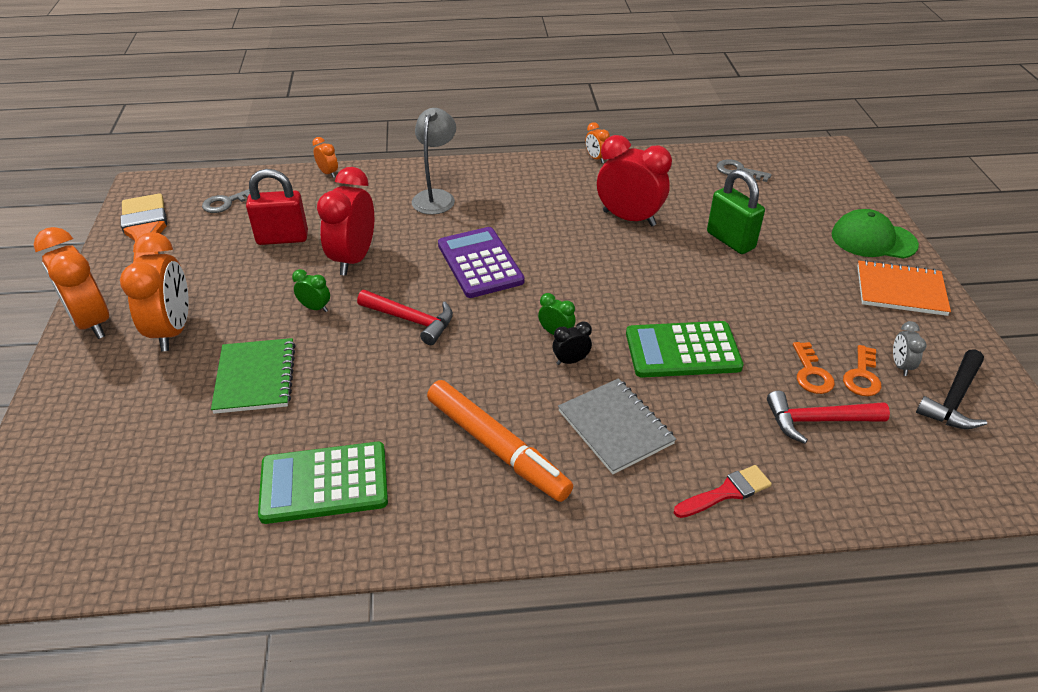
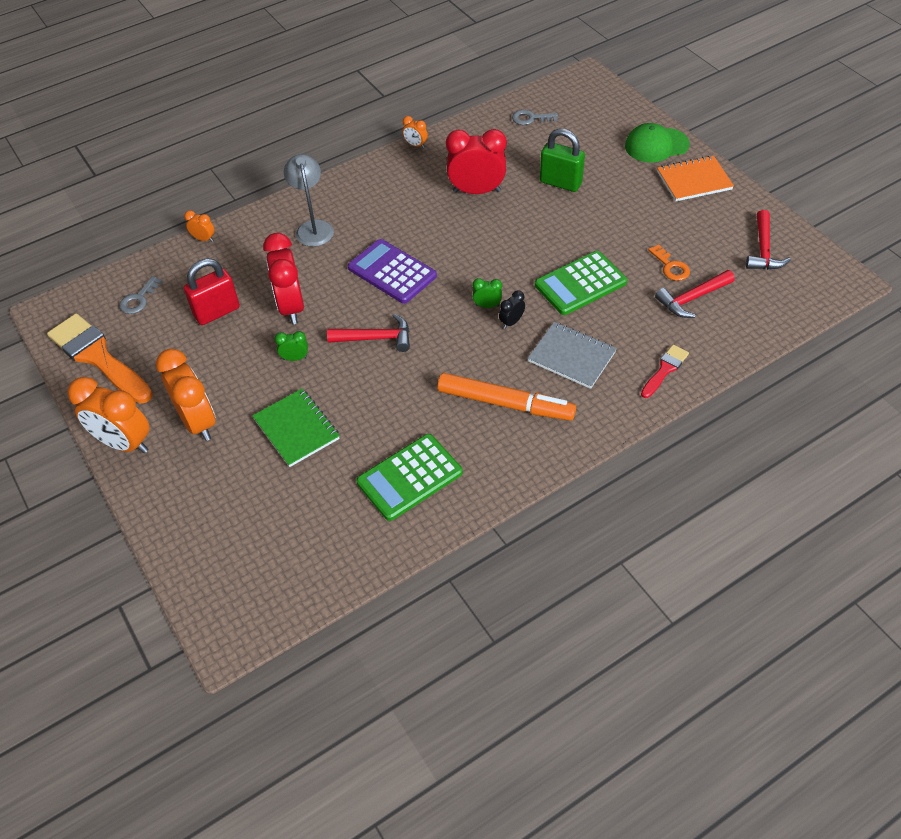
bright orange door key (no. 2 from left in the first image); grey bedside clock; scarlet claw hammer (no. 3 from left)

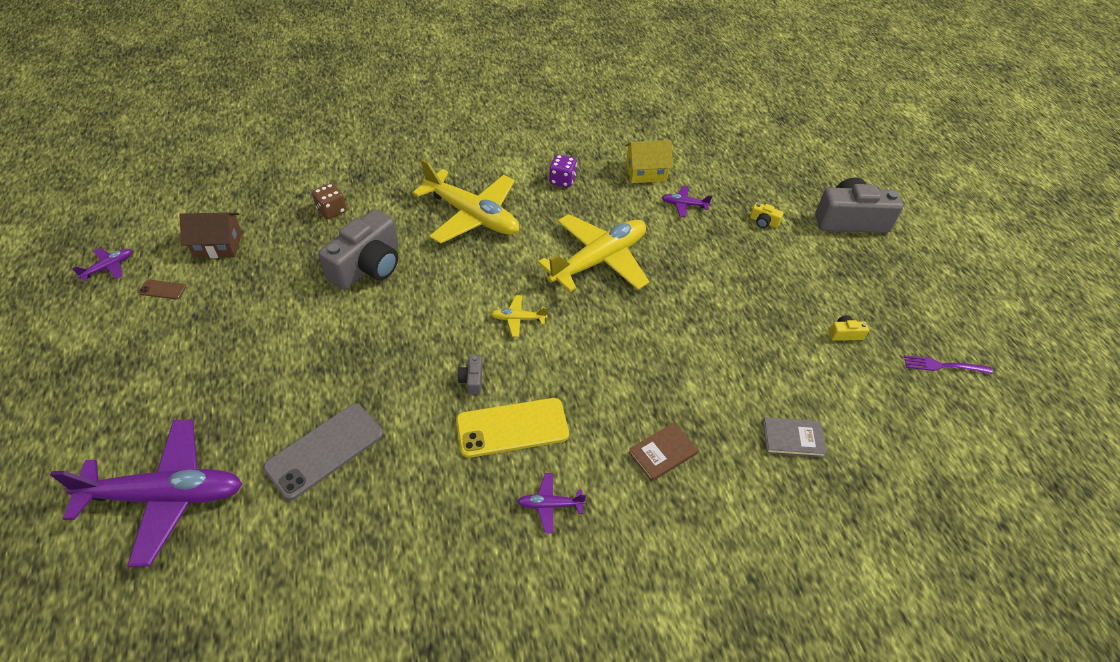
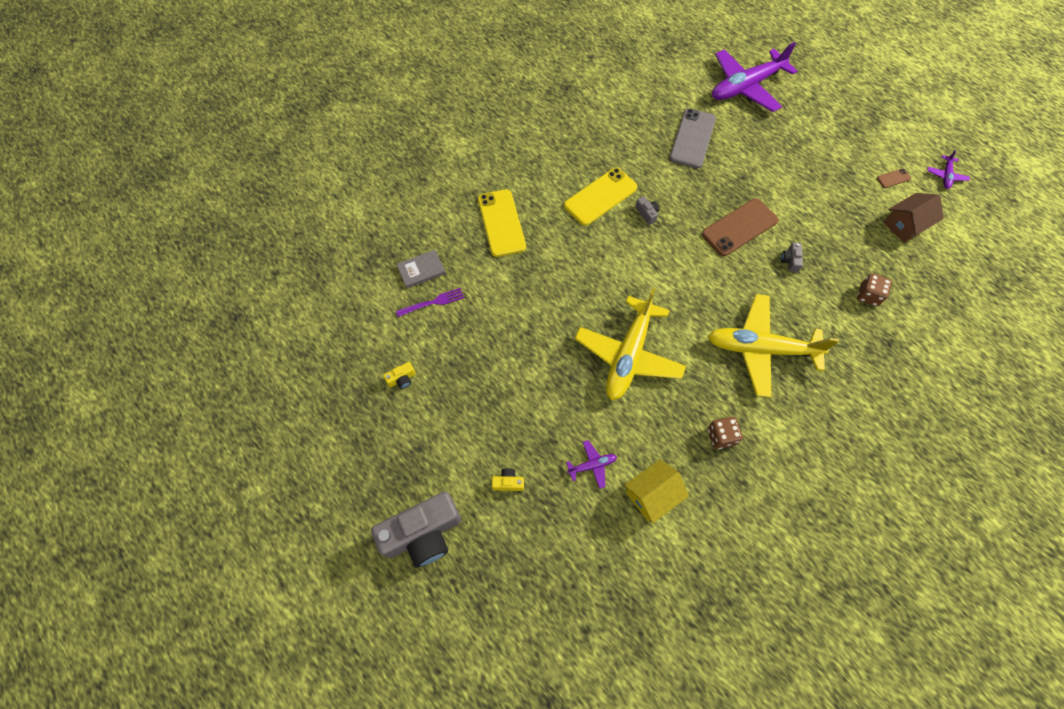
bright yellow plane (no. 2 from left in the first image); royal purple plane (no. 3 from left in the first image); brown smartphone (no. 1 from left); royal purple fork; bright yellow smartphone (no. 1 from left); brown game die (no. 1 from left); grey camera (no. 3 from left)

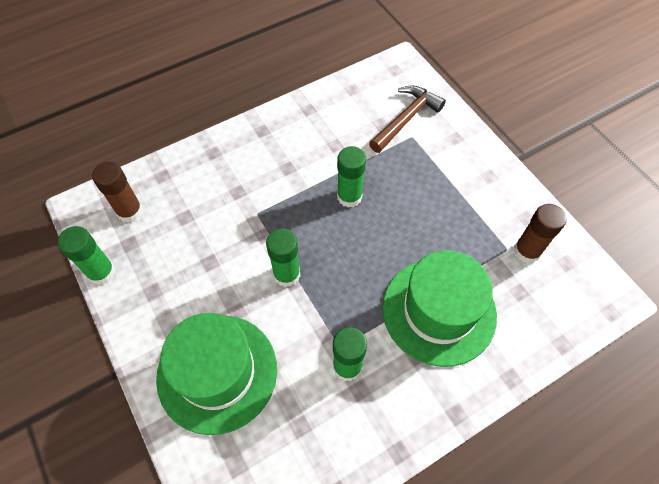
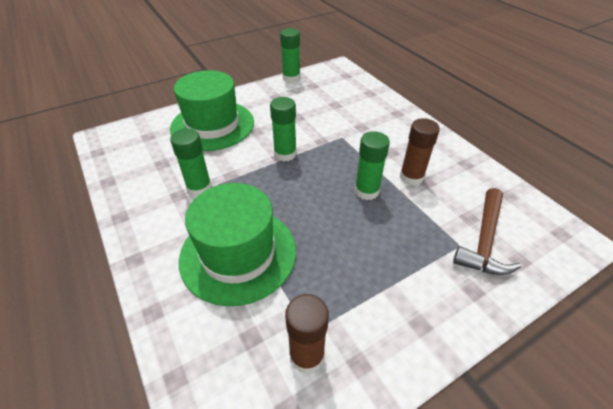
brown stick of glue (no. 2 from left); brown claw hammer

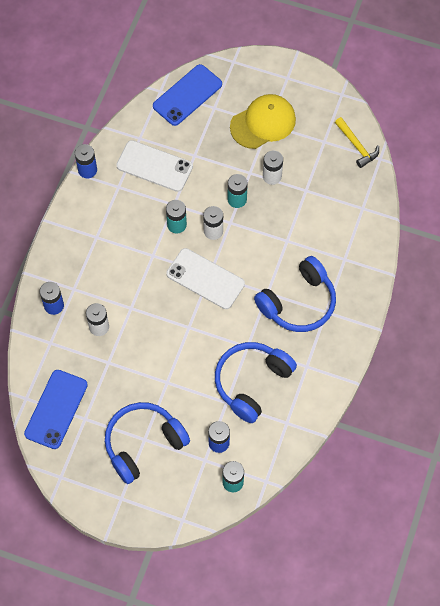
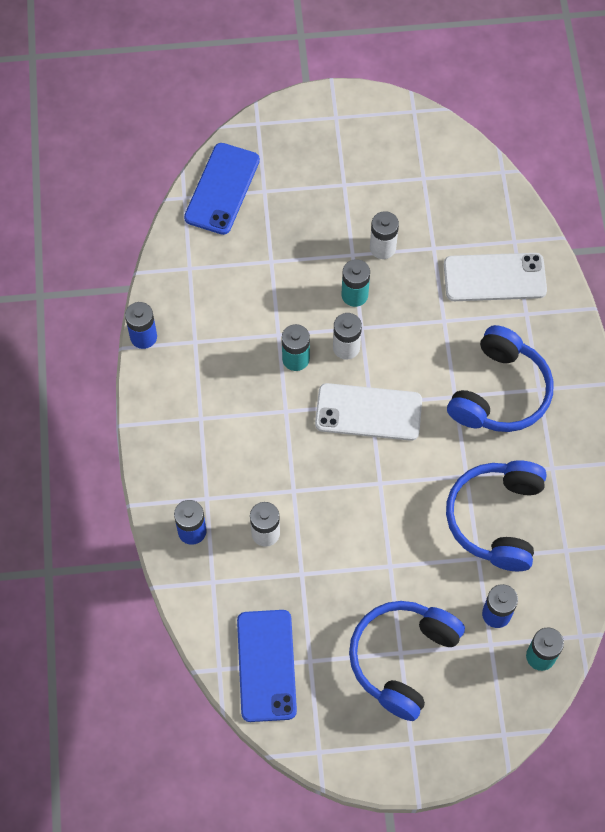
bright yellow baseball cap; bright yellow claw hammer; white smartphone (no. 2 from left)

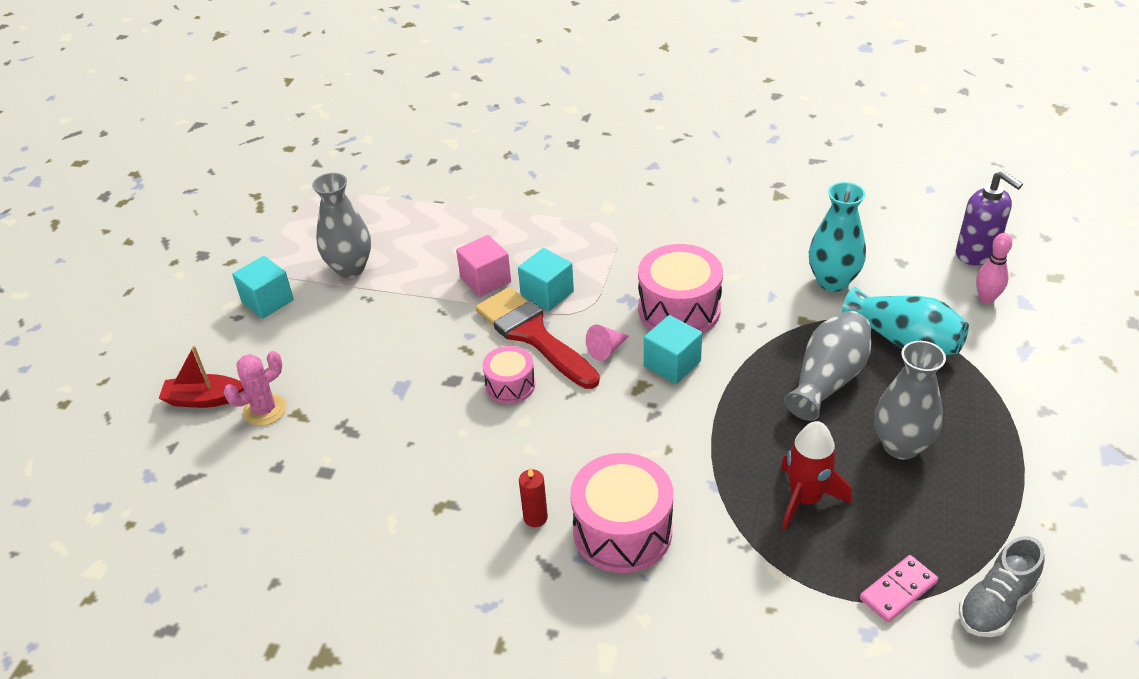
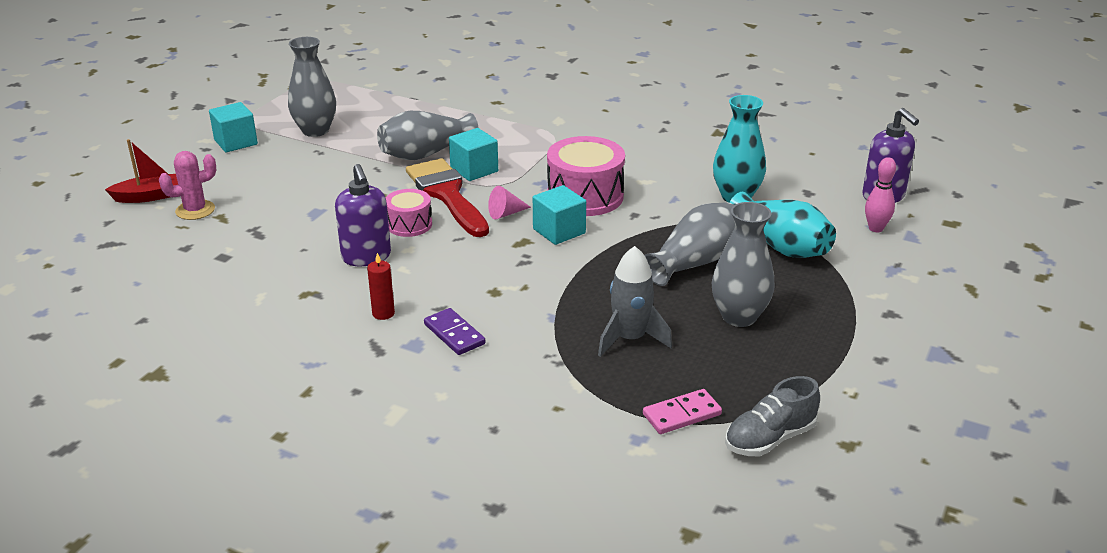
royal purple soap pump (no. 1 from left); grey vase (no. 2 from left); royal purple domino piece; grey spaceship; scarlet boat

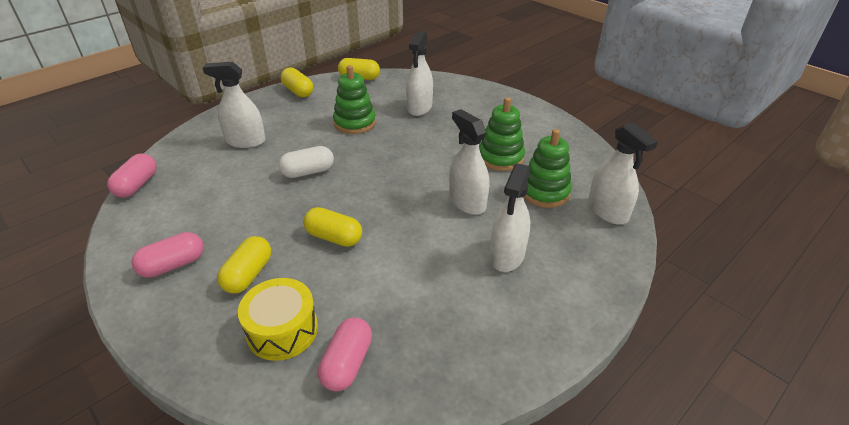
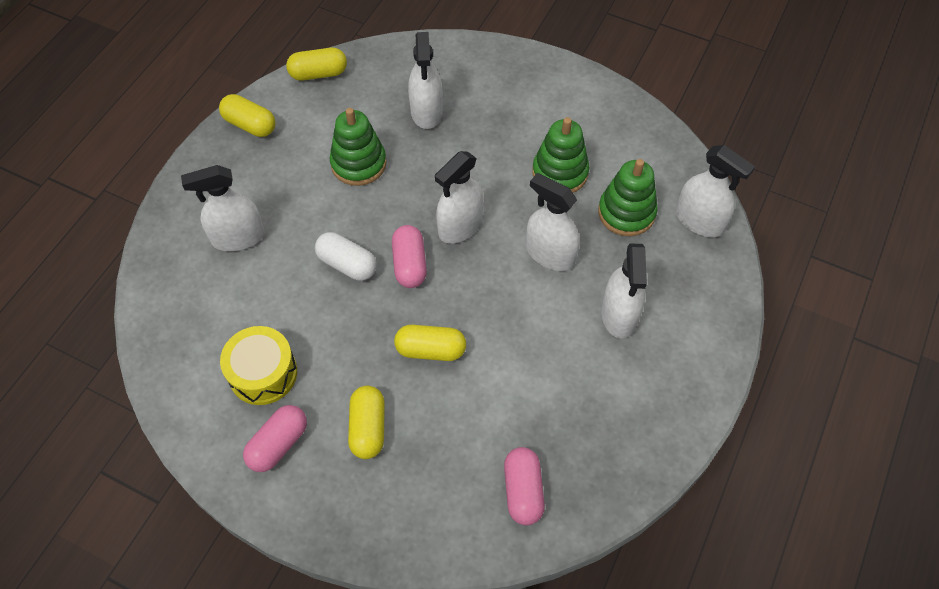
white sprayer (no. 3 from left); pink capsule (no. 2 from left); bright yellow toy drum; white capsule

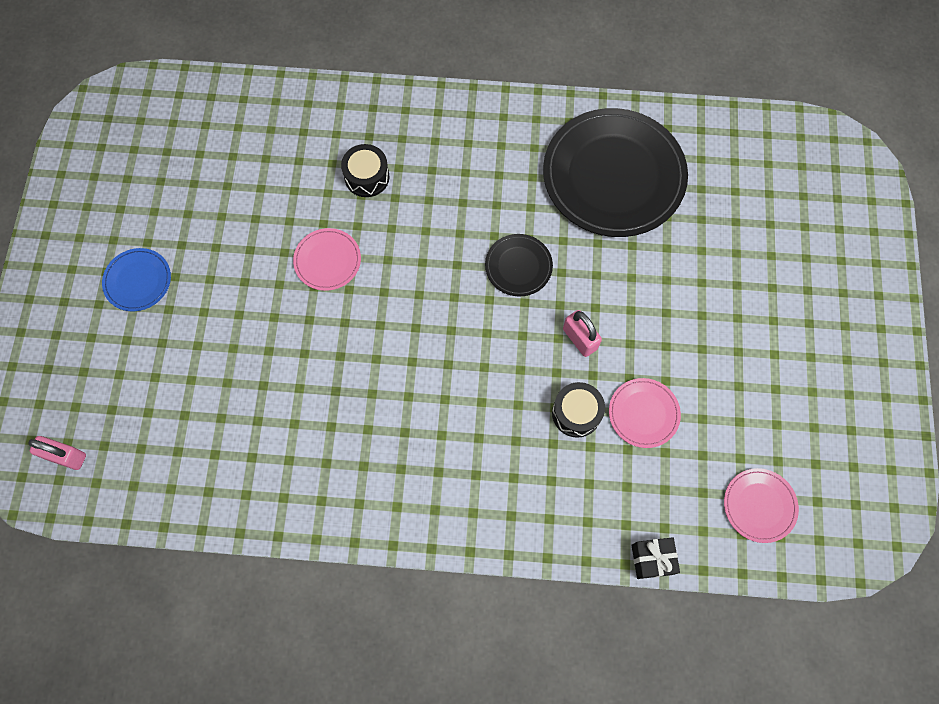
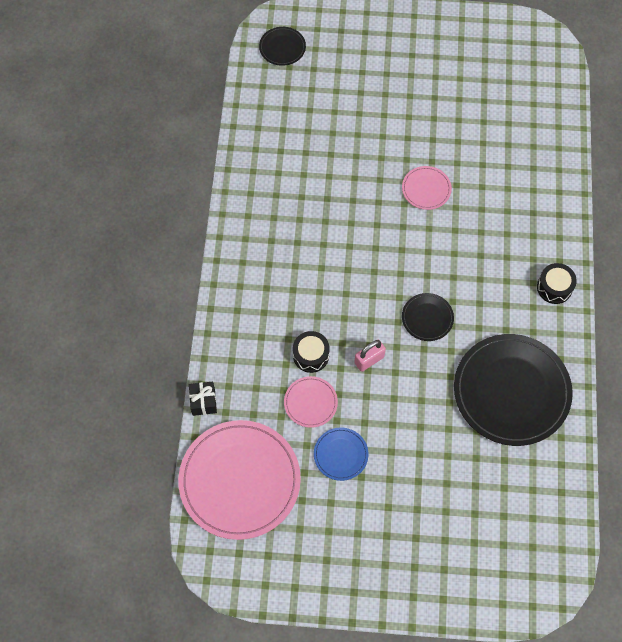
cobalt dinner plate; ebony toy drum (no. 2 from left); ebony dinner plate (no. 1 from left); pink dinner plate (no. 1 from left)

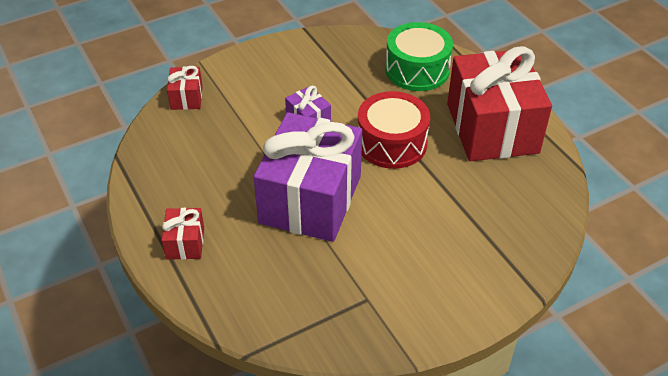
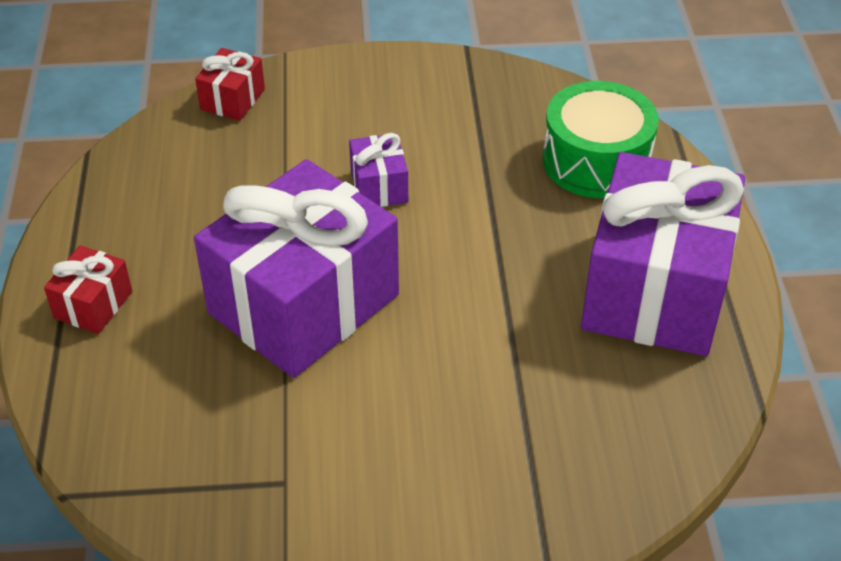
scarlet toy drum; royal purple wrapped gift (no. 3 from left)

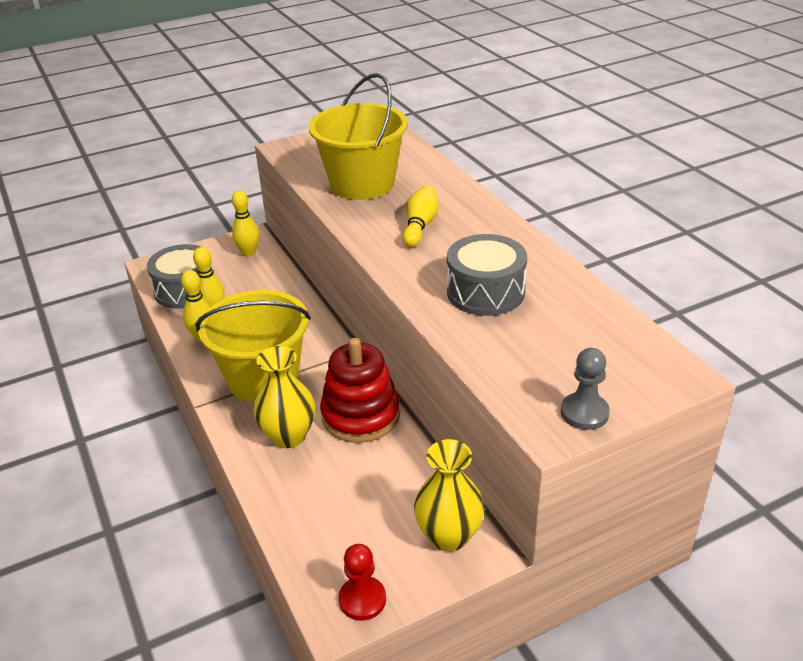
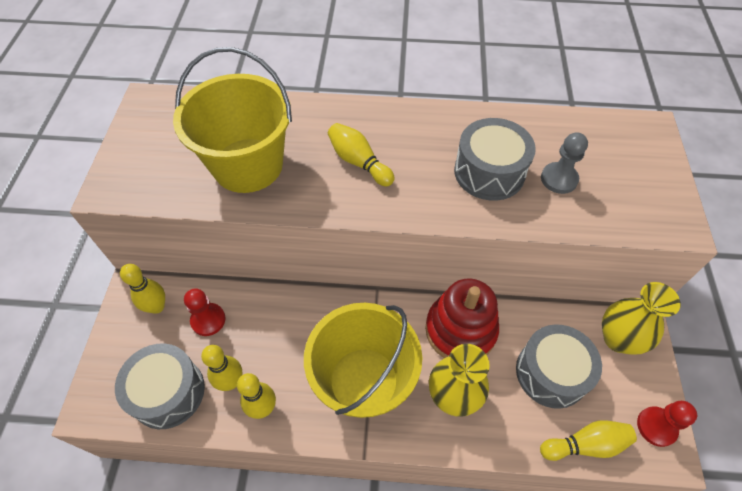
scarlet pawn (no. 1 from left); grey toy drum (no. 3 from left); bright yellow skittle (no. 5 from left); grey pawn

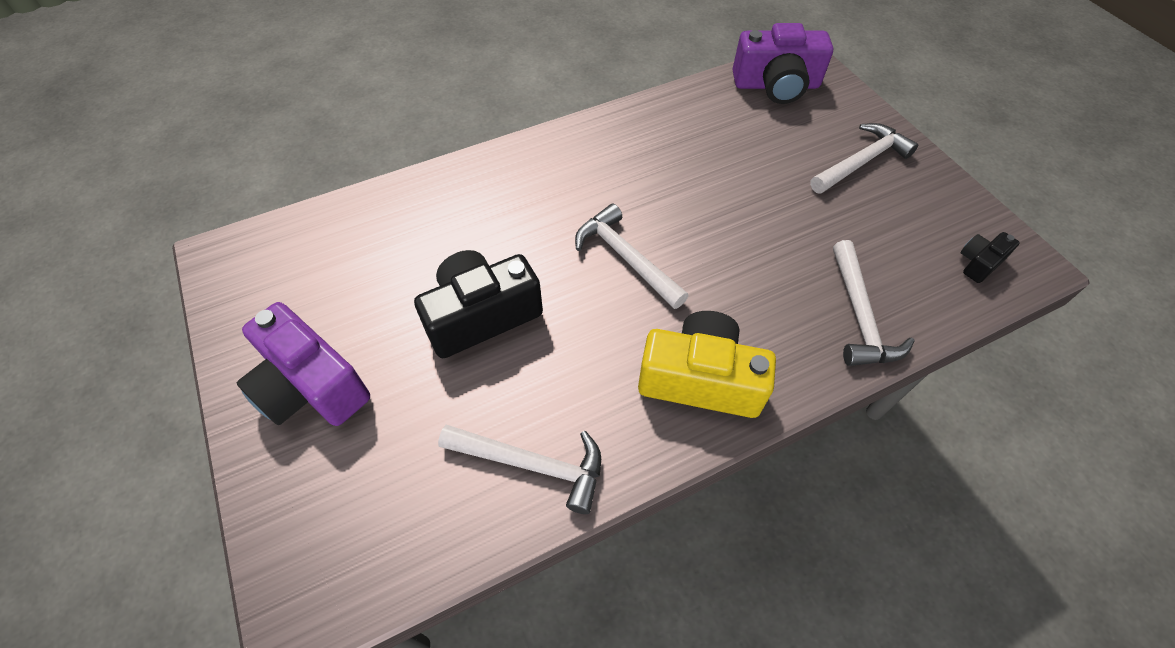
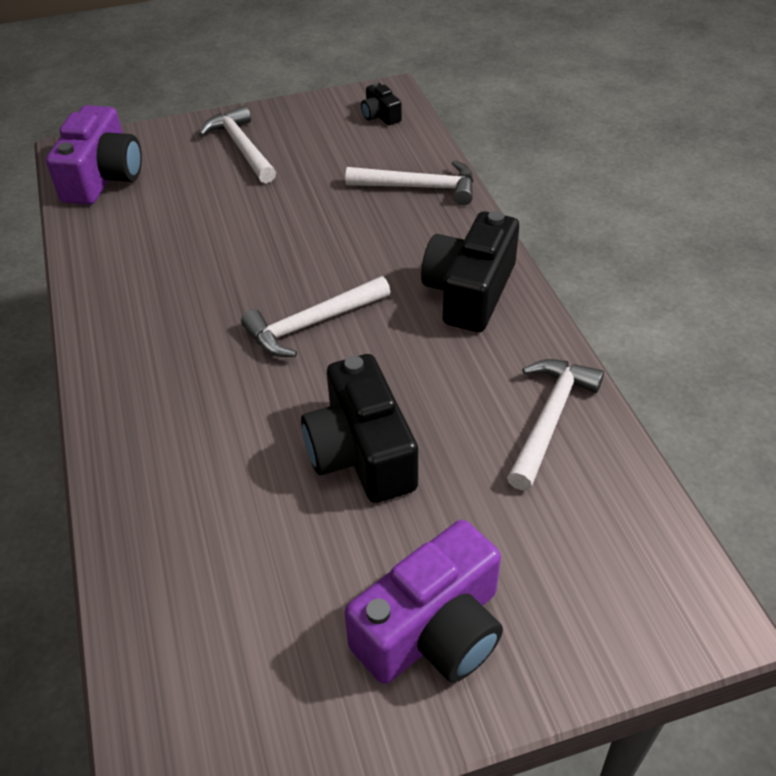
ebony camera (no. 3 from left)

